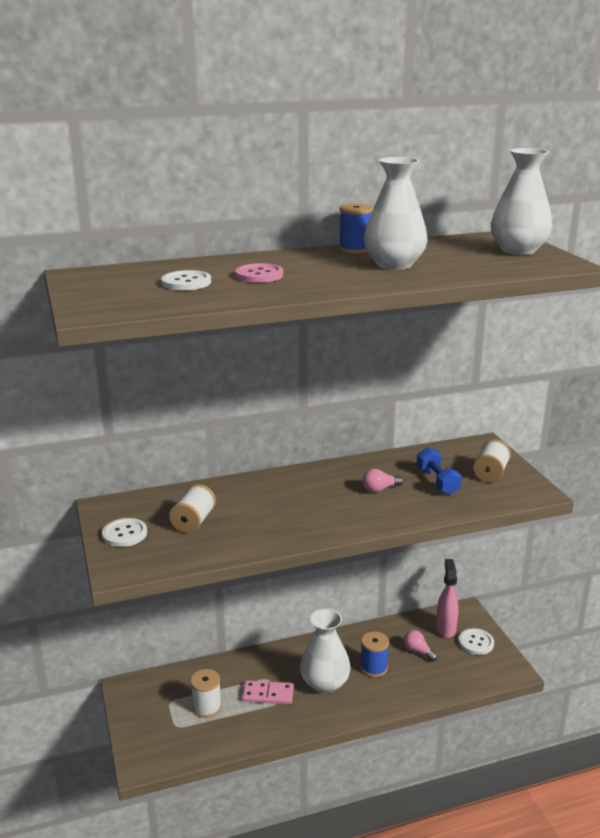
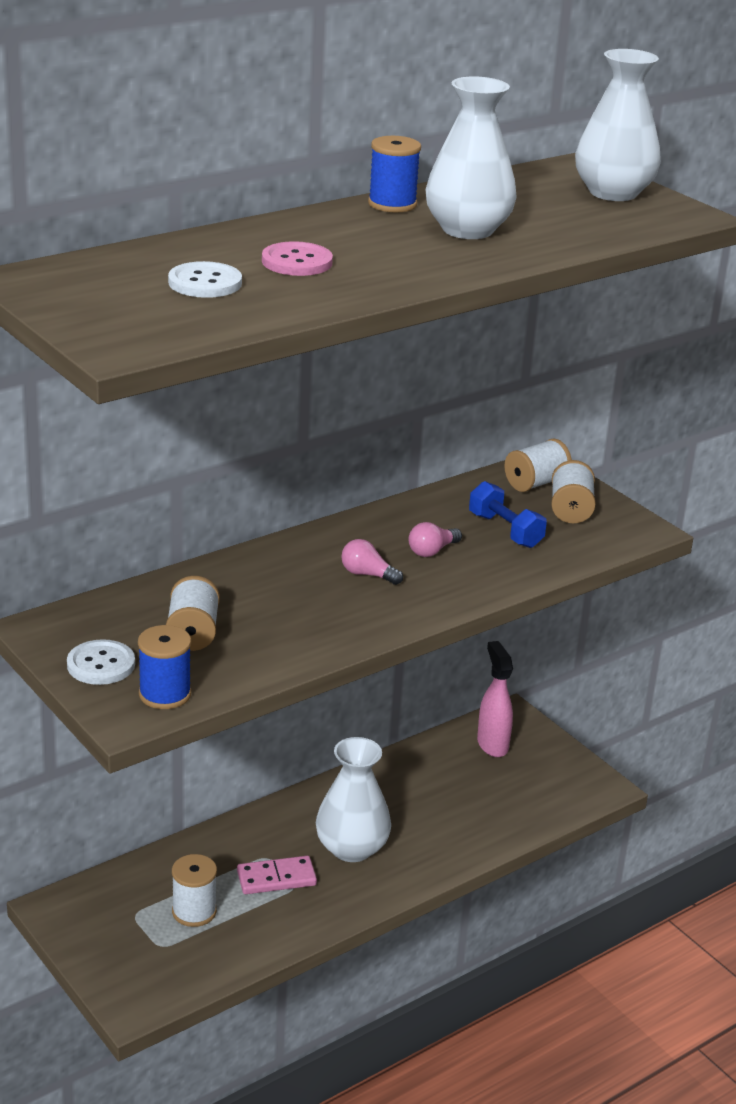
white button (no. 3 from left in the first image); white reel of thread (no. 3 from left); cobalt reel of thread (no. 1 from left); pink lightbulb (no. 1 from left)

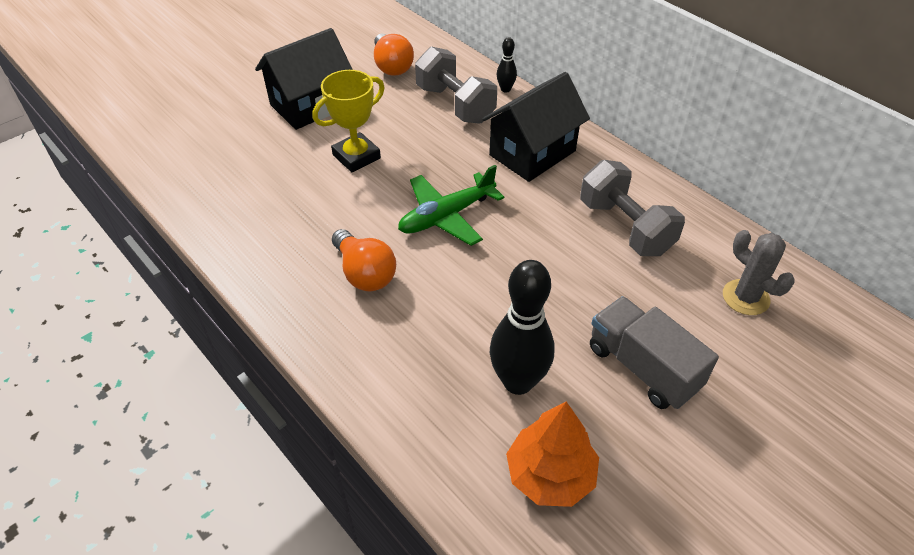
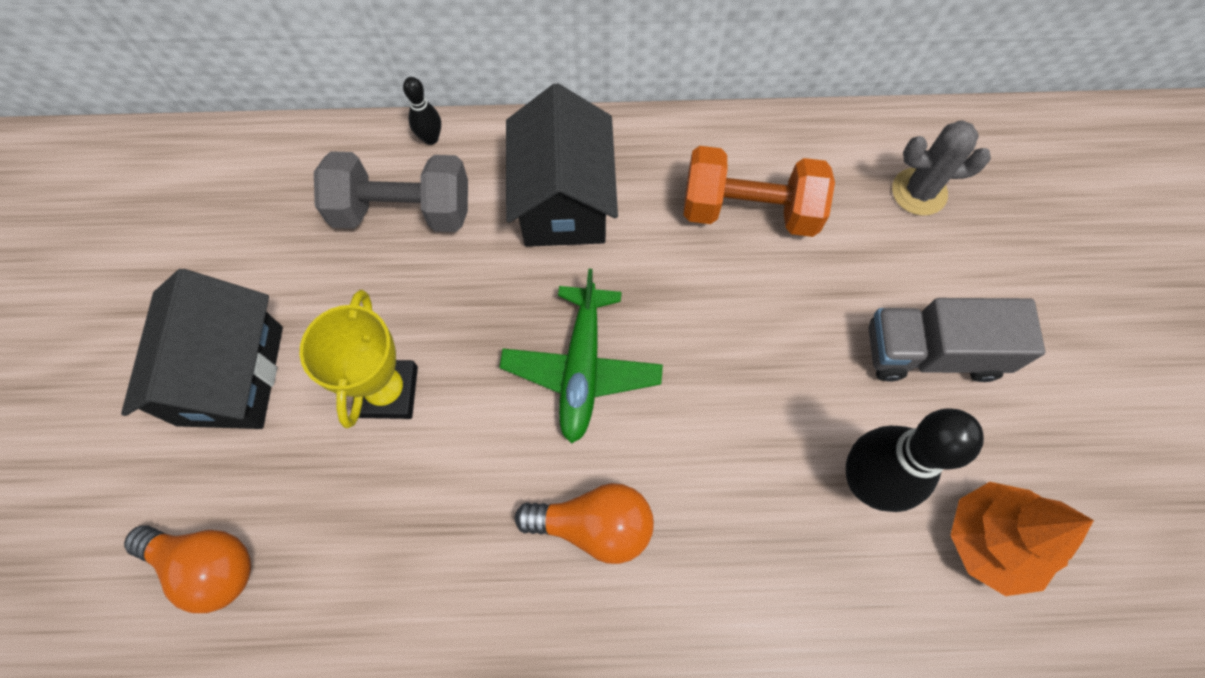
bright orange lightbulb (no. 1 from left); bright orange dumbbell

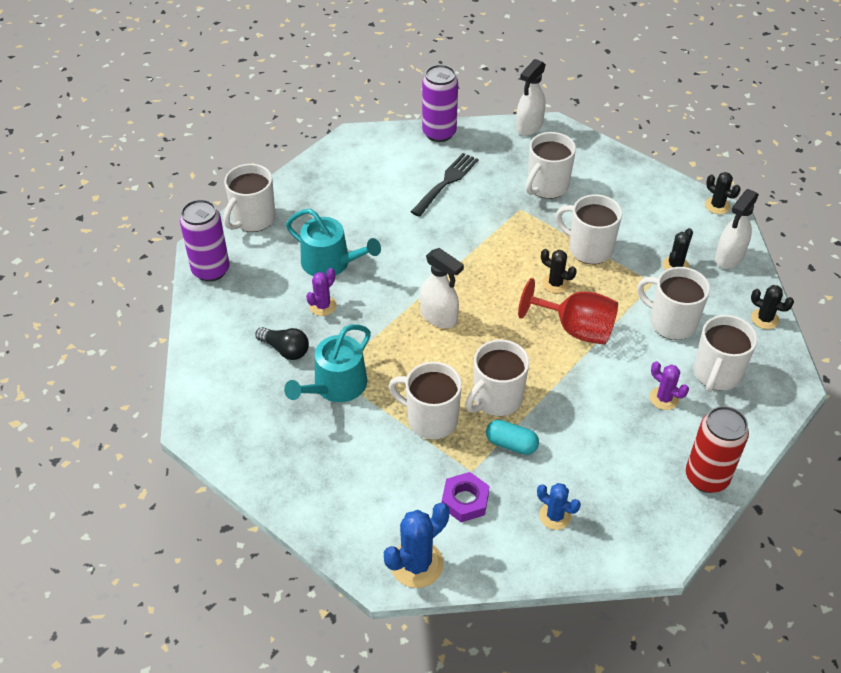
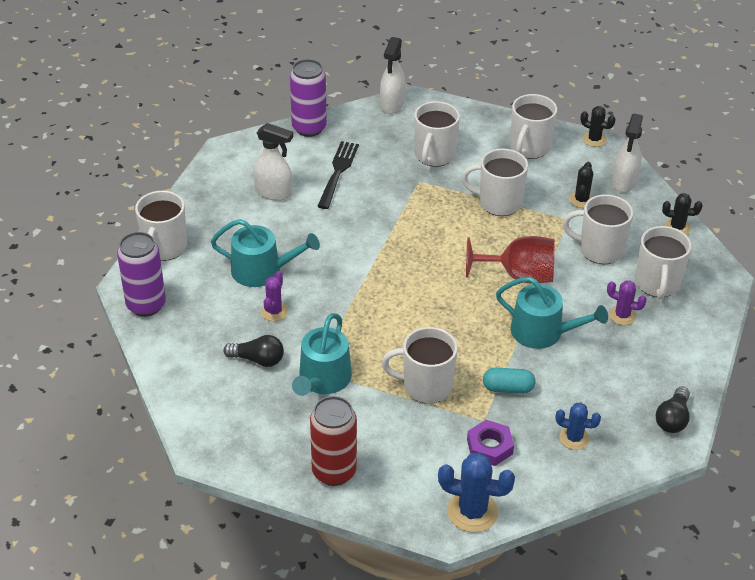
ebony cactus (no. 1 from left in the first image); turquoise watering can (no. 3 from left); ebony lightbulb (no. 2 from left); white sprayer (no. 1 from left); white tea mug (no. 5 from left); scarlet soda can; cobalt cactus (no. 1 from left)

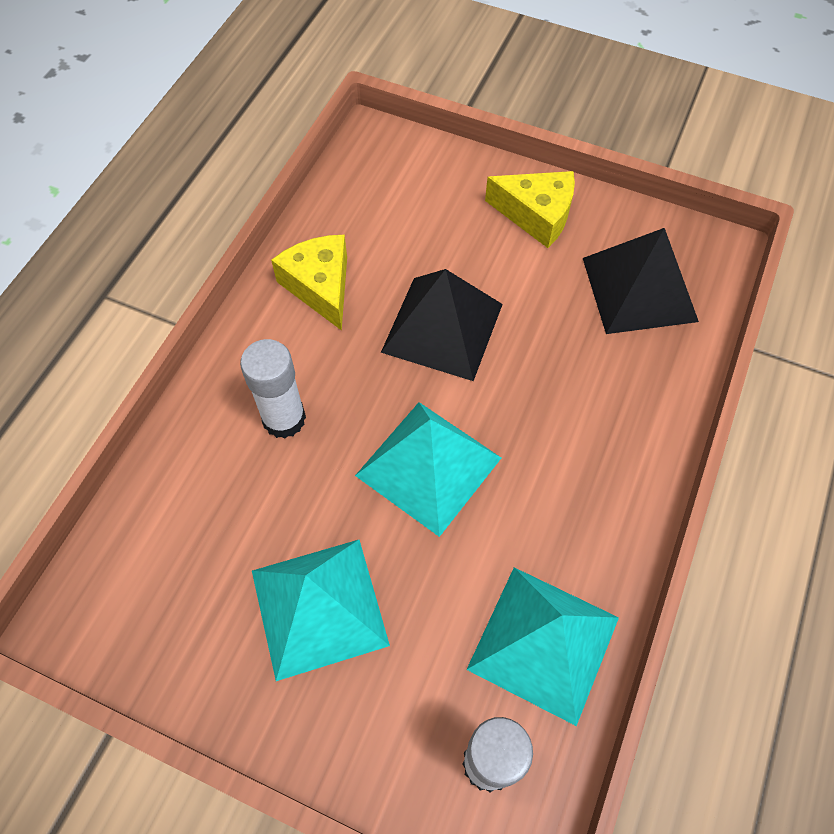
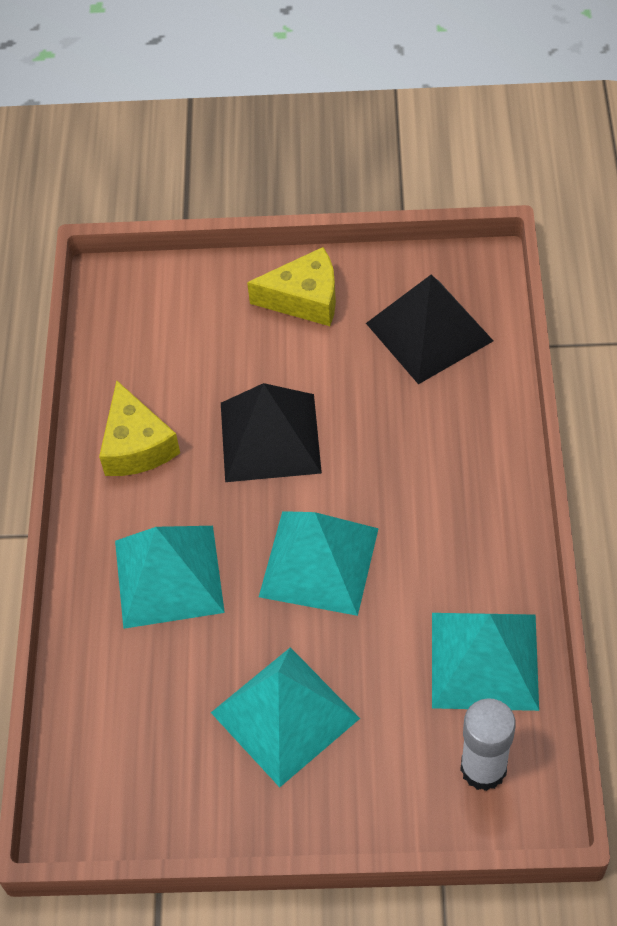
turquoise pyramid (no. 1 from left); bright yellow cheese (no. 1 from left)

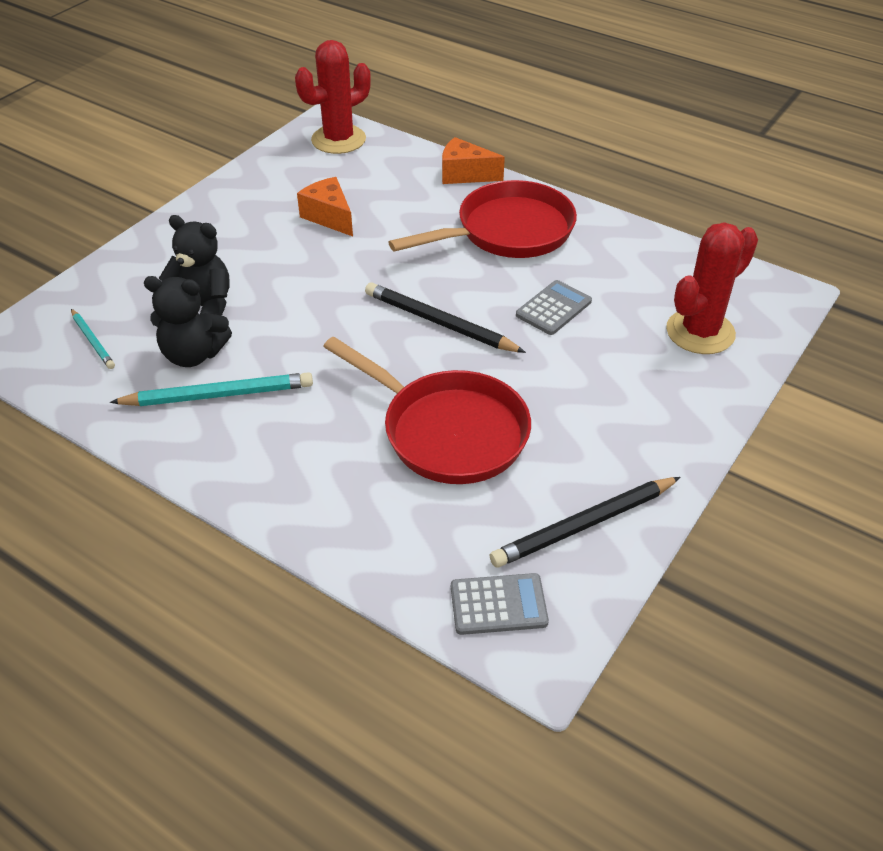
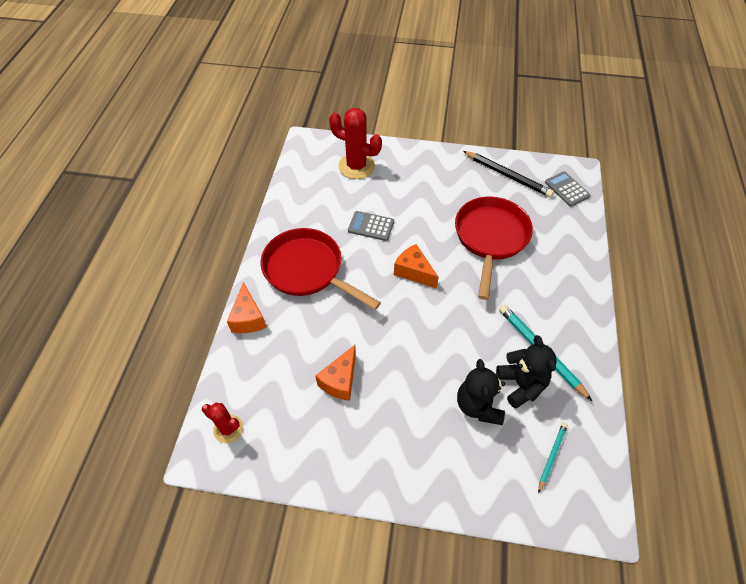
bright orange cheese (no. 3 from left); scarlet cactus (no. 1 from left)

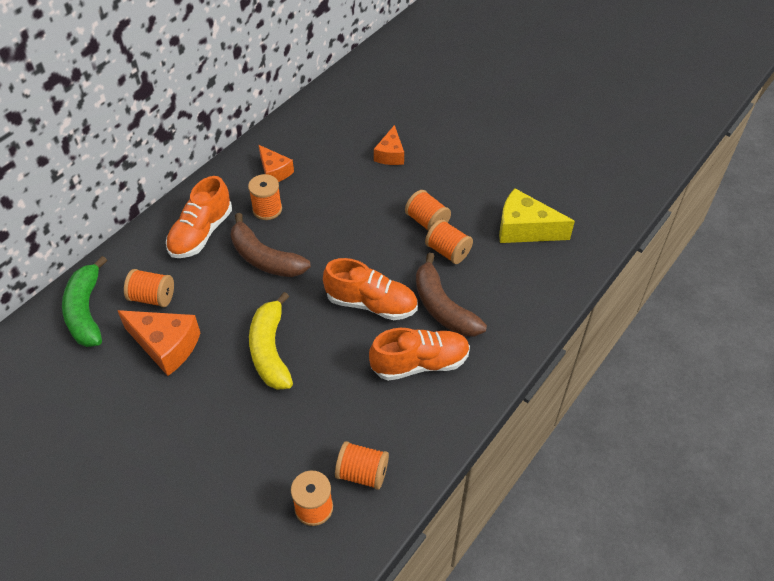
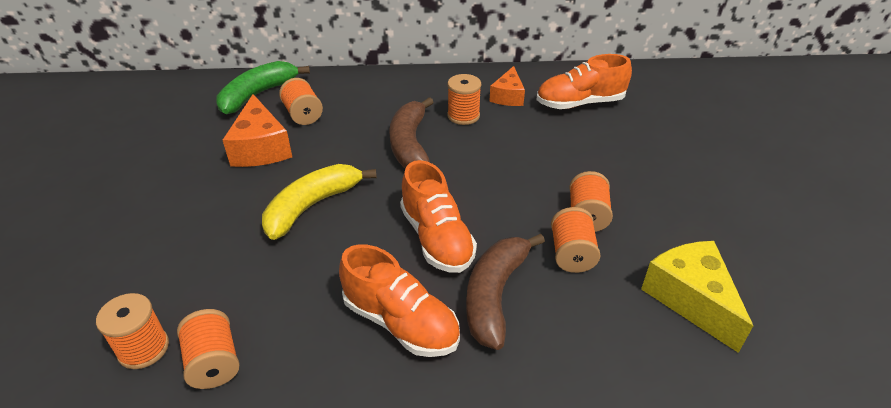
bright orange cheese (no. 3 from left in the first image); bright orange sneaker (no. 3 from left)

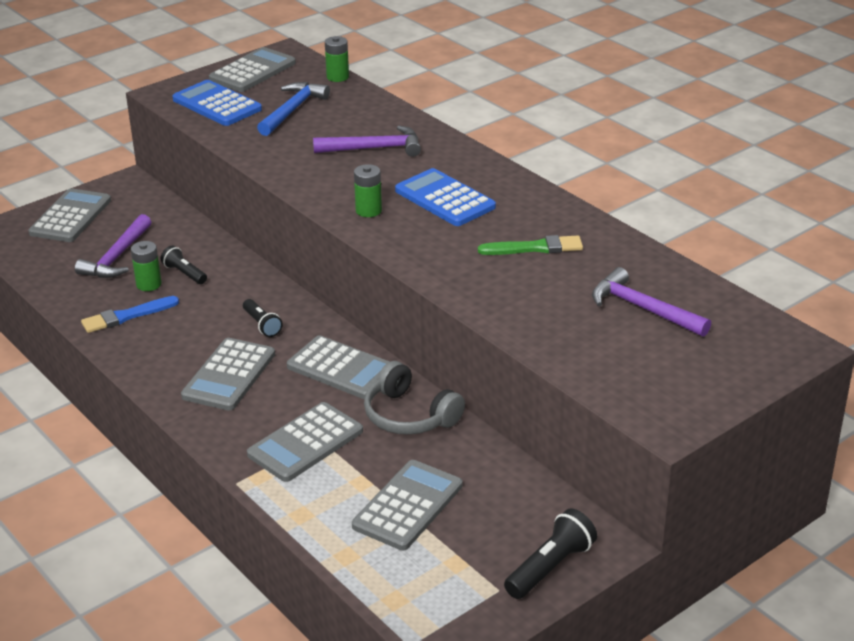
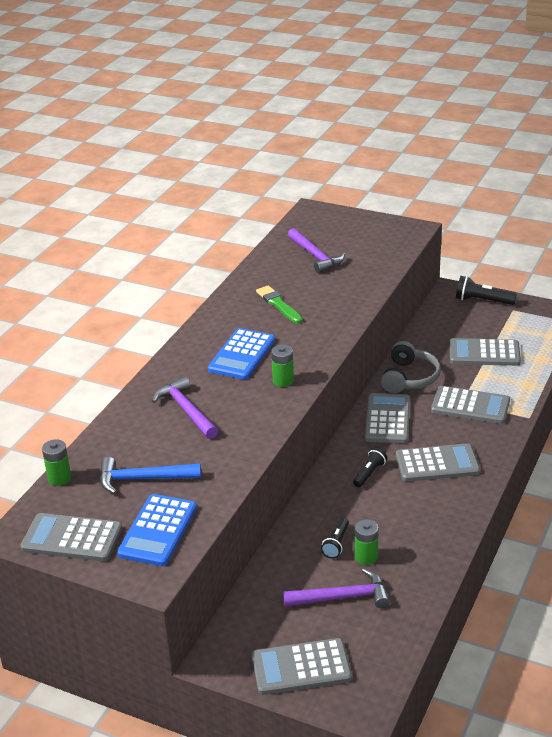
cobalt paint brush; royal purple claw hammer (no. 2 from left)

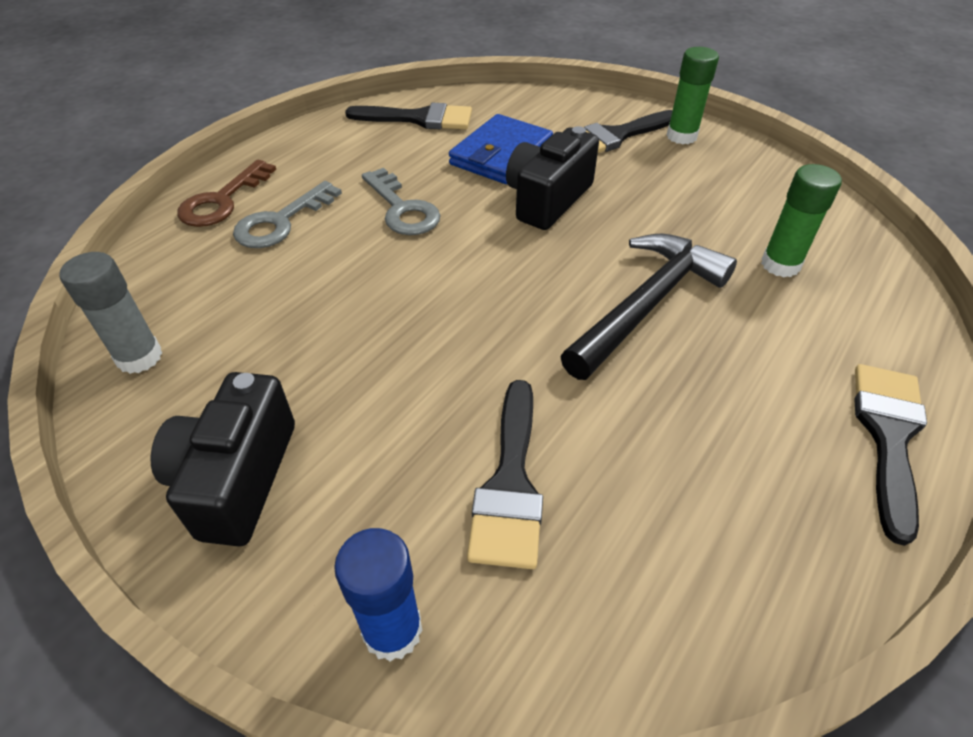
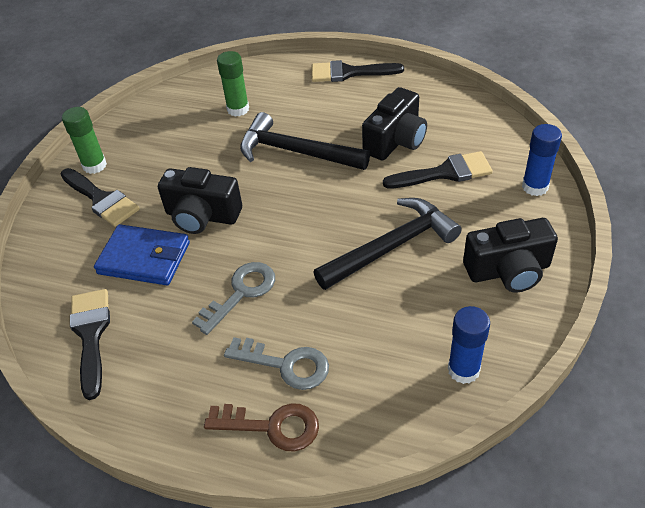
ebony claw hammer (no. 2 from left); ebony camera (no. 2 from left); cobalt stick of glue (no. 1 from left)

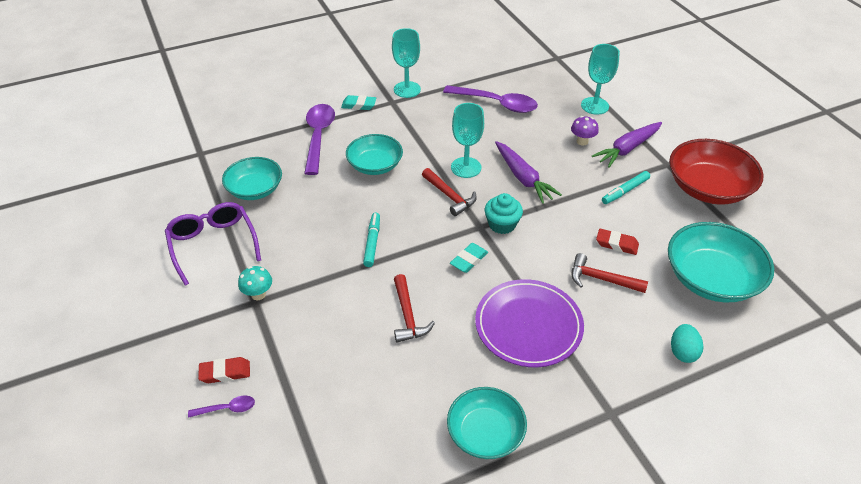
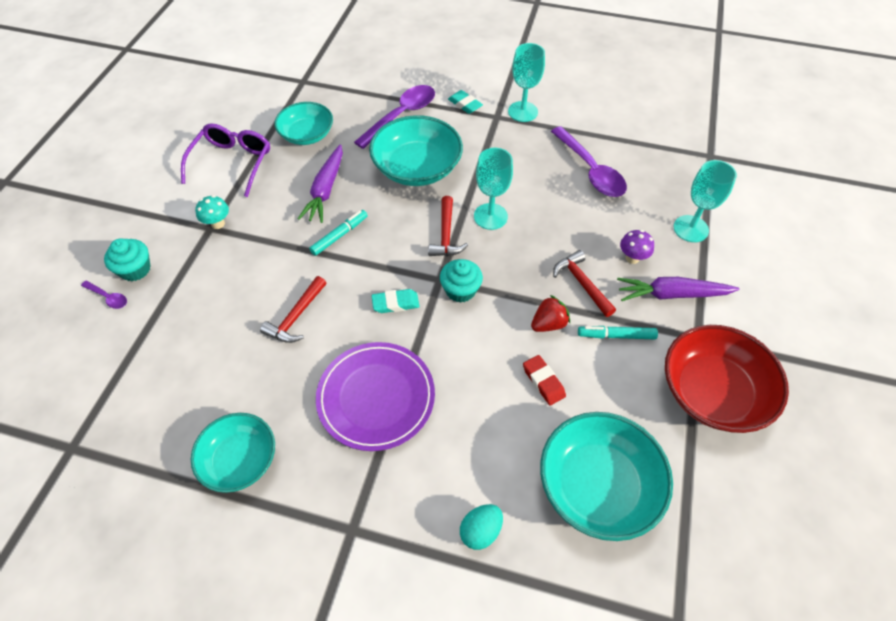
scarlet toy strawberry; royal purple carrot (no. 1 from left); scarlet claw hammer (no. 3 from left); turquoise fairy cake (no. 1 from left); turquoise bowl (no. 3 from left)

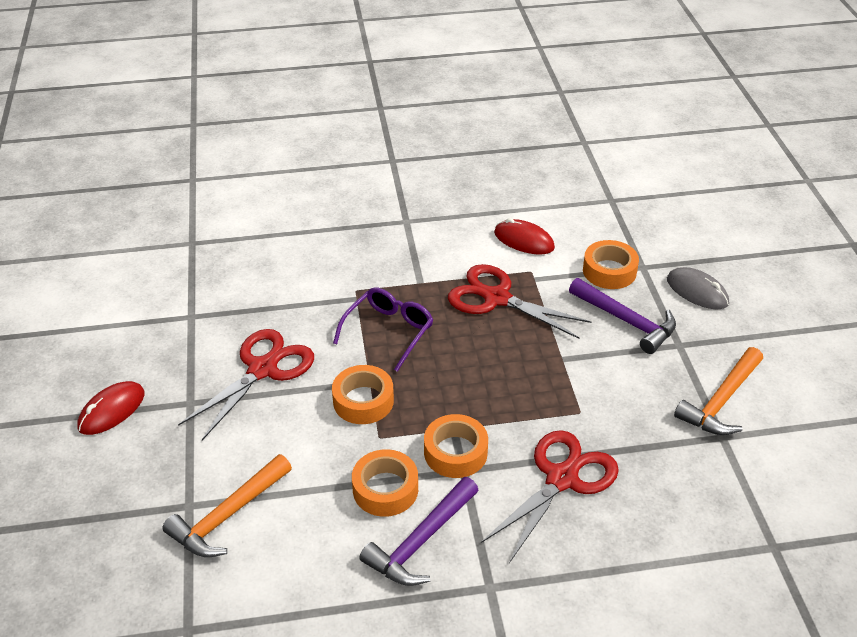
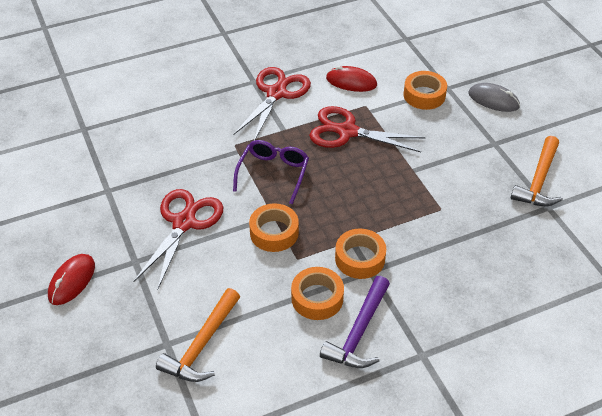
royal purple claw hammer (no. 2 from left in the first image); scarlet pair of scissors (no. 2 from left)

